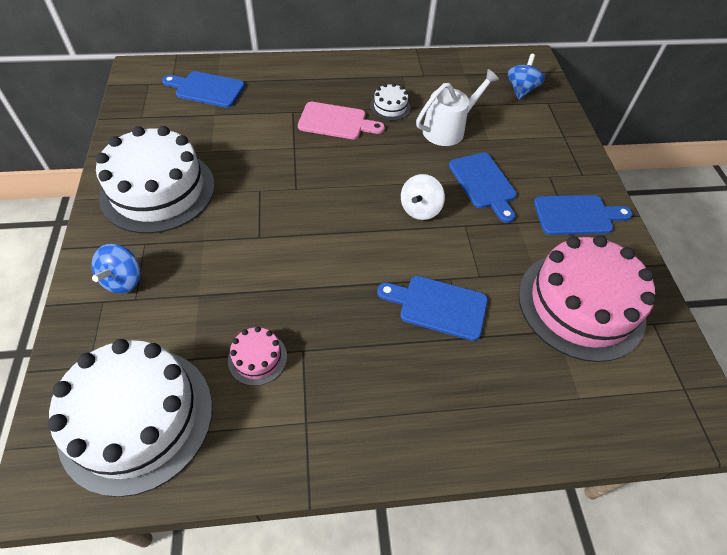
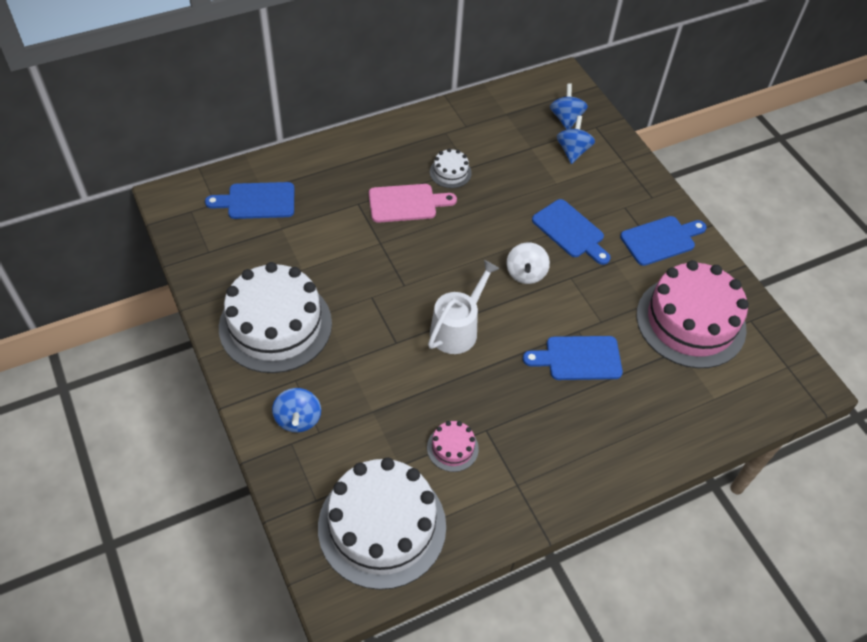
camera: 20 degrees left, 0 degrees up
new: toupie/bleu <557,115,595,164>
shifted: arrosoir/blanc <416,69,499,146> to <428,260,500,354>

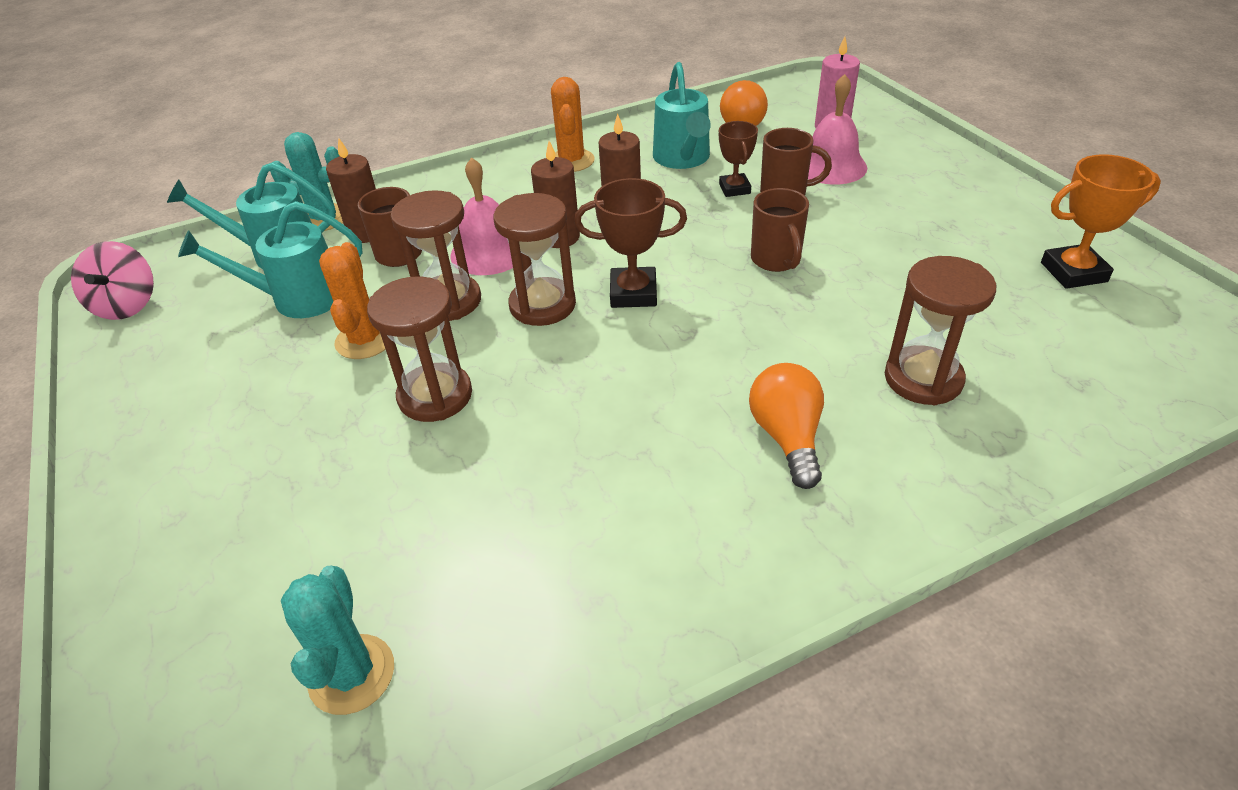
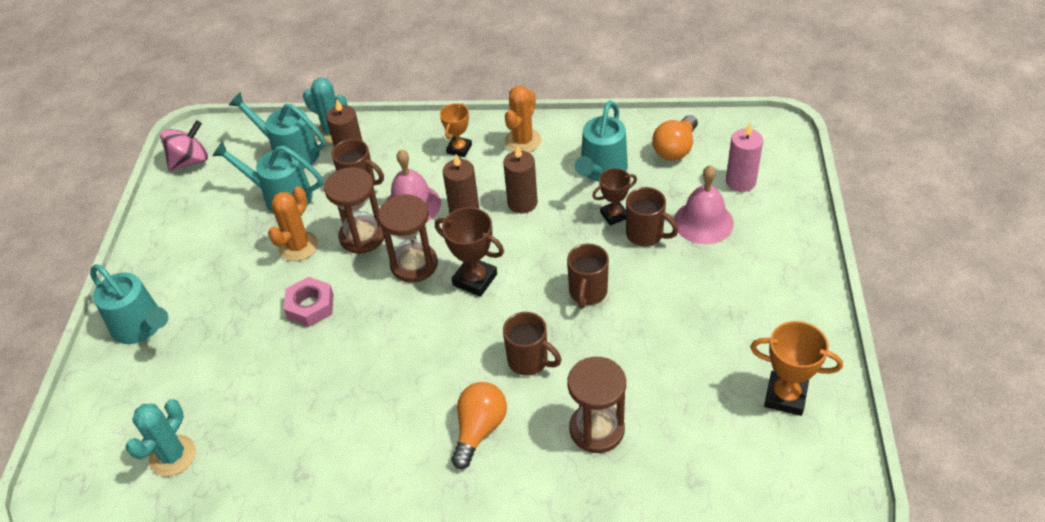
camera: 30 degrees right, 5 degrees up
new: arrosoir/turquoise <90,265,168,344>; trophée/orange <440,103,472,157>; tasse/marron <503,312,561,376>
swapped: sablier/marron <367,276,472,422> to écrou/rose <284,277,333,327>
rotated: toupie/rose <71,241,154,320> = <160,120,208,171> 150 degrees counterclockwise; trophée/marron <719,121,758,197> = <592,168,637,226> 45 degrees clockwise

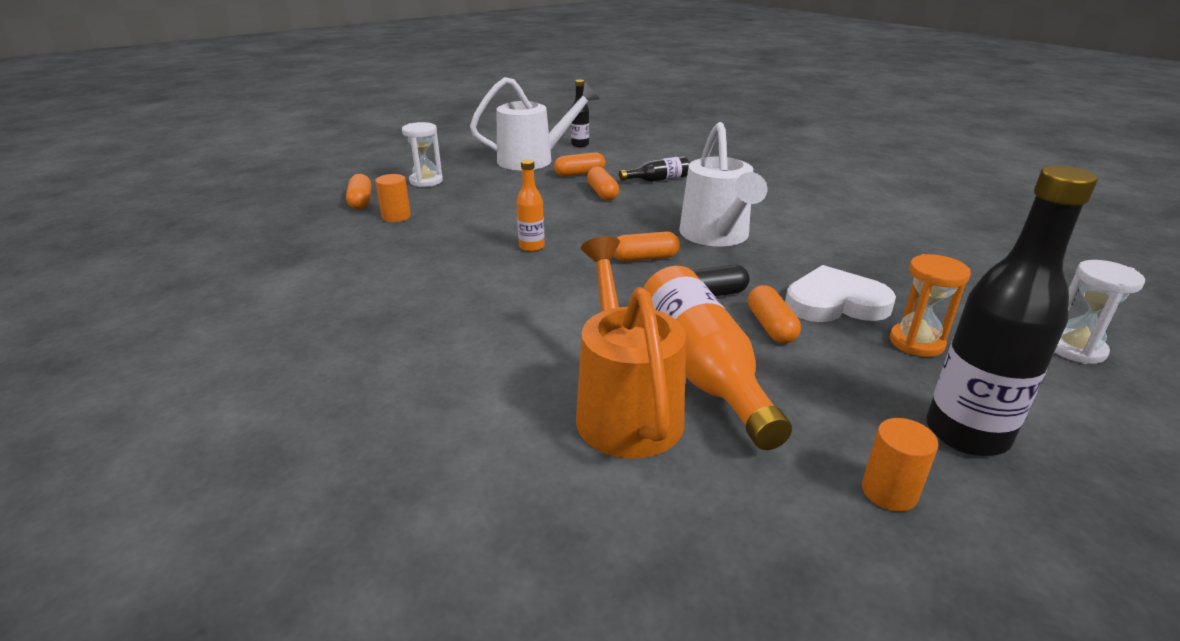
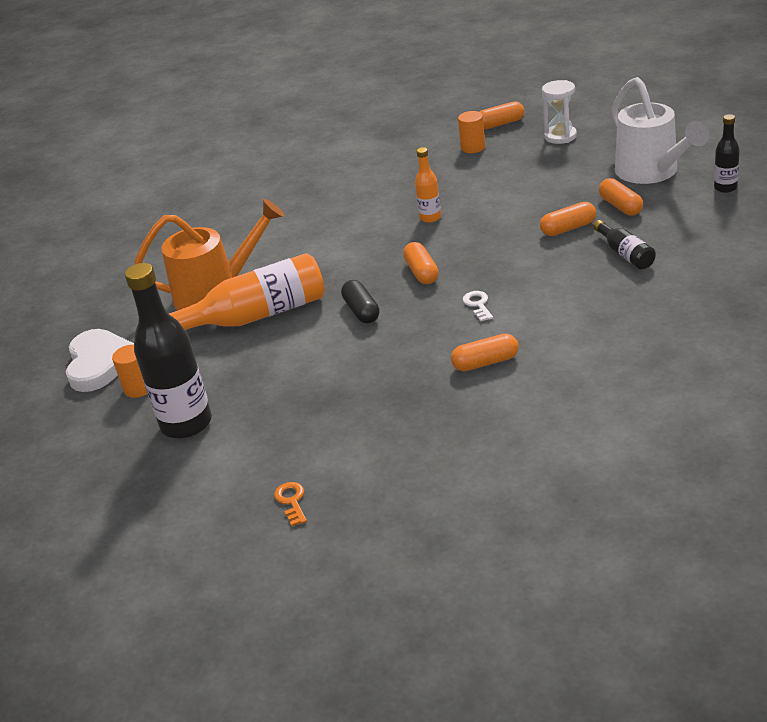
camera: 90 degrees right, 5 degrees up
gone: sablier/orange <890,254,971,357>
shifted: cœur/blanc <785,265,896,322> to <66,329,134,392>; gélule/orange <748,285,801,344> to <451,333,519,371>
swapped: sablier/blanc <1055,260,1145,364> to clé/orange <274,482,307,526>; arrosoir/blanc <679,122,768,246> to clé/blanc <463,291,493,322>

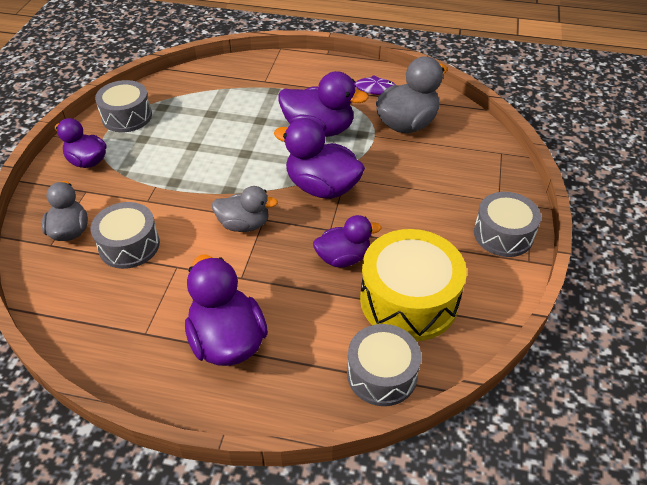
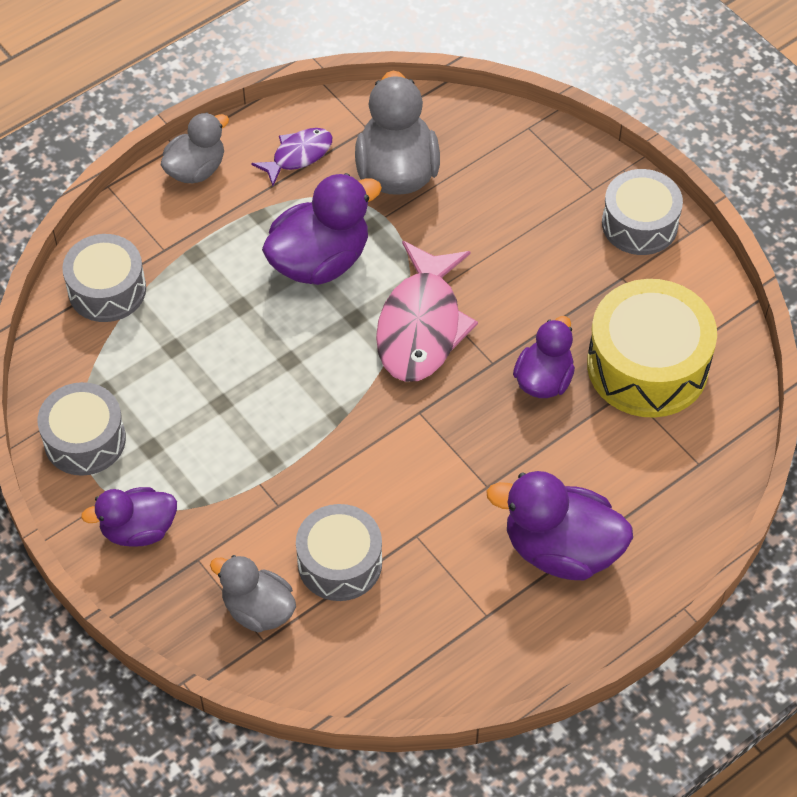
camera: 50 degrees left, 10 degrees up
shifted: tambour/gris <347,324,421,406> to <62,234,146,322>; canard/gris <212,186,278,232> to <161,112,229,183>
swapped: canard/violet <274,118,365,199> to poisson/rose <376,241,478,382>

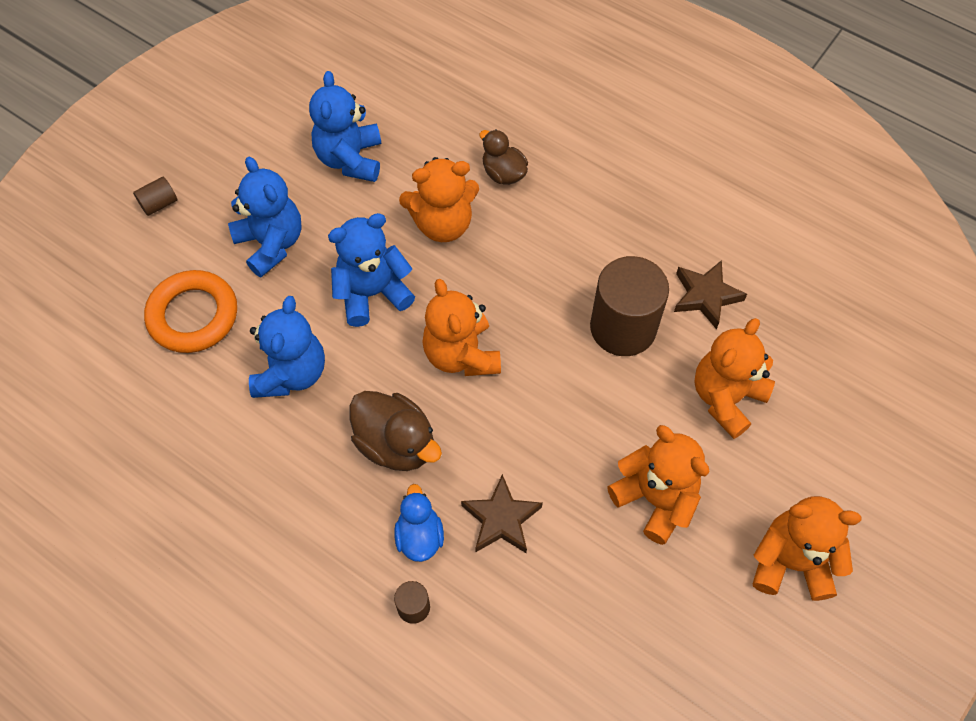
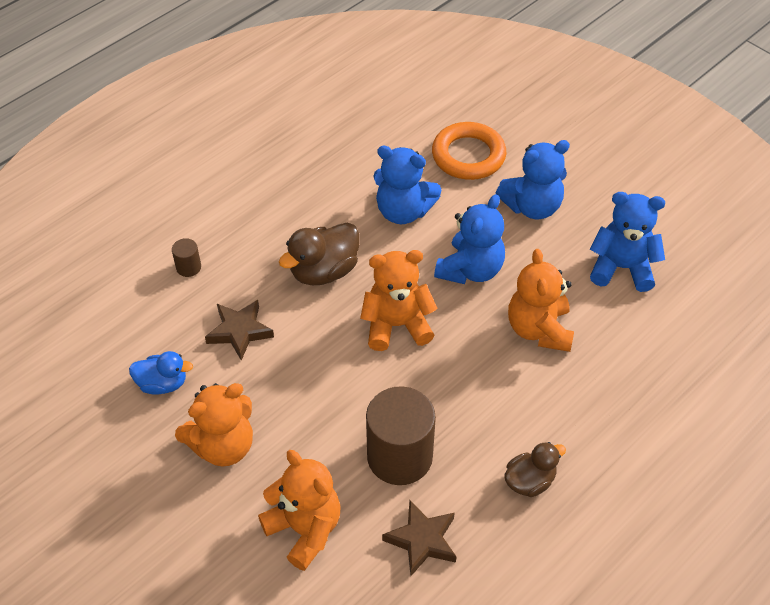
camera: 100 degrees right, 10 degrees down
gone: cylindre/marron <133,177,177,216>; ours en peluche/orange <753,496,861,601>
shifted: canard/bleu <394,484,444,562> to <129,351,193,395>; canard/marron <479,130,528,185> to <504,442,566,497>
rotated: ours en peluche/bleu <328,213,415,327> = <434,194,505,284> 45 degrees clockwise

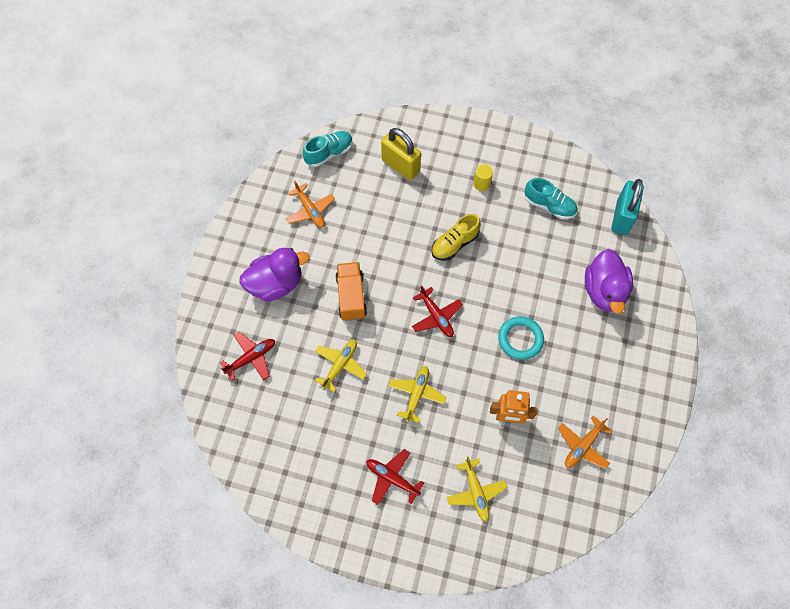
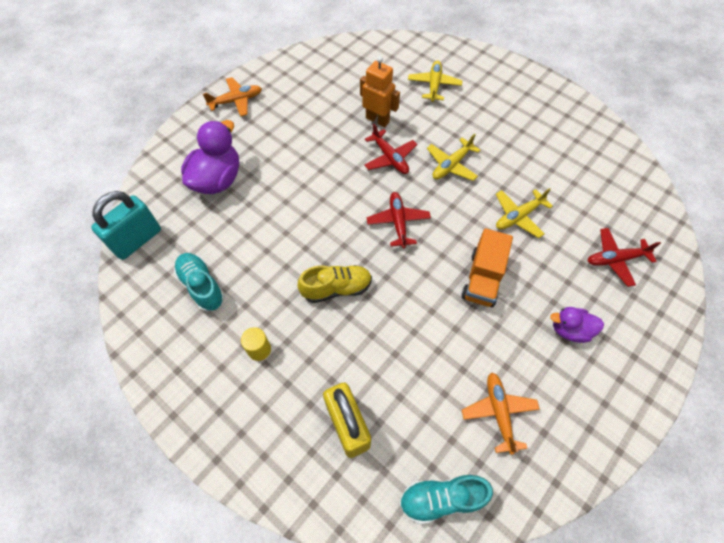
camera: 155 degrees left, 5 degrees down
gone: anneau/turquoise <498,316,544,360>
shifted: avion/orange <558,415,612,469> to <203,77,262,117>; avion/rouge <366,449,424,505> to <364,124,417,174>
scaled: canard/violet <239,248,310,301> = <550,307,604,343> x0.58

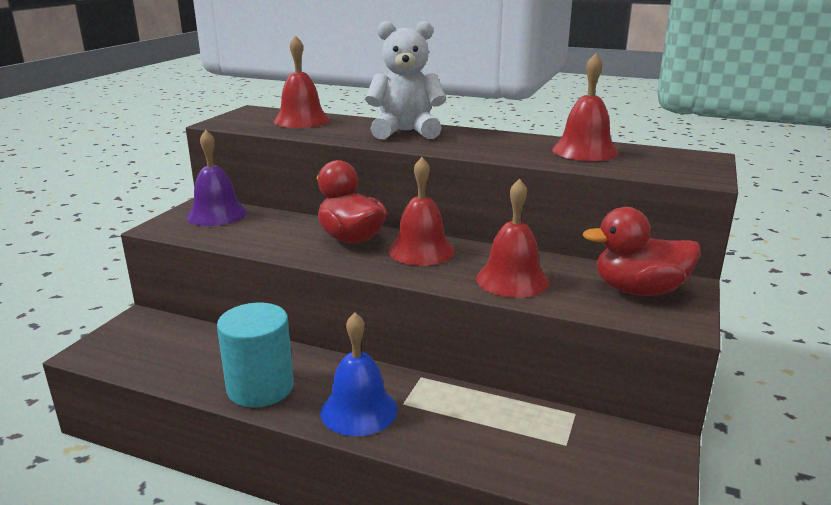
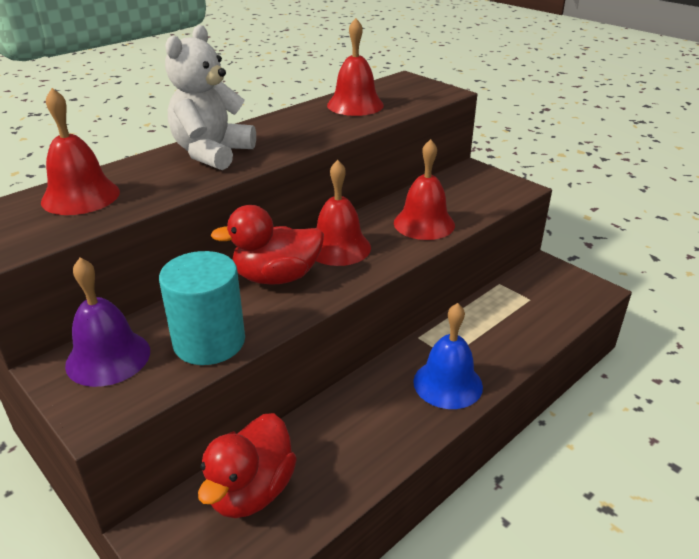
camera: 65 degrees left, 10 degrees up
shifted: cylindre/turquoise <217,303,294,407> to <159,251,245,365>; canard/rouge <583,207,701,296> to <198,413,297,518>

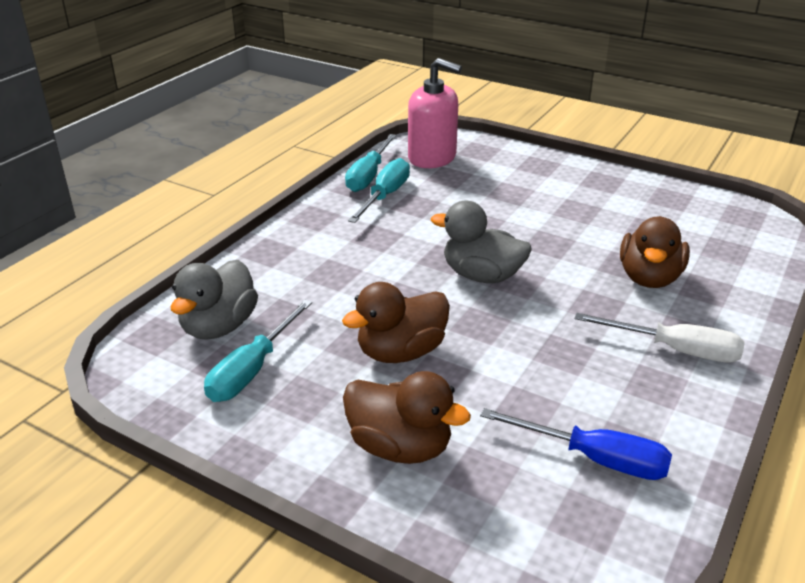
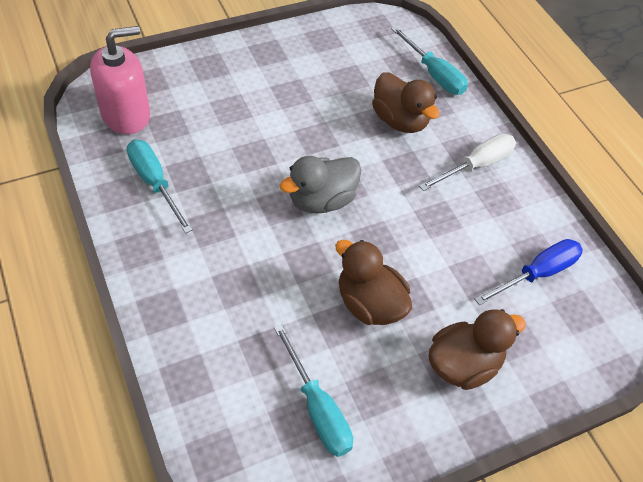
camera: 60 degrees left, 20 degrees up
gone: canard/gris <171,260,258,340>
shifted: tournevis/turquoise <345,134,396,192> to <391,26,468,95>
rotated: canard/marron <342,282,450,363> = <335,240,412,325> 135 degrees clockwise

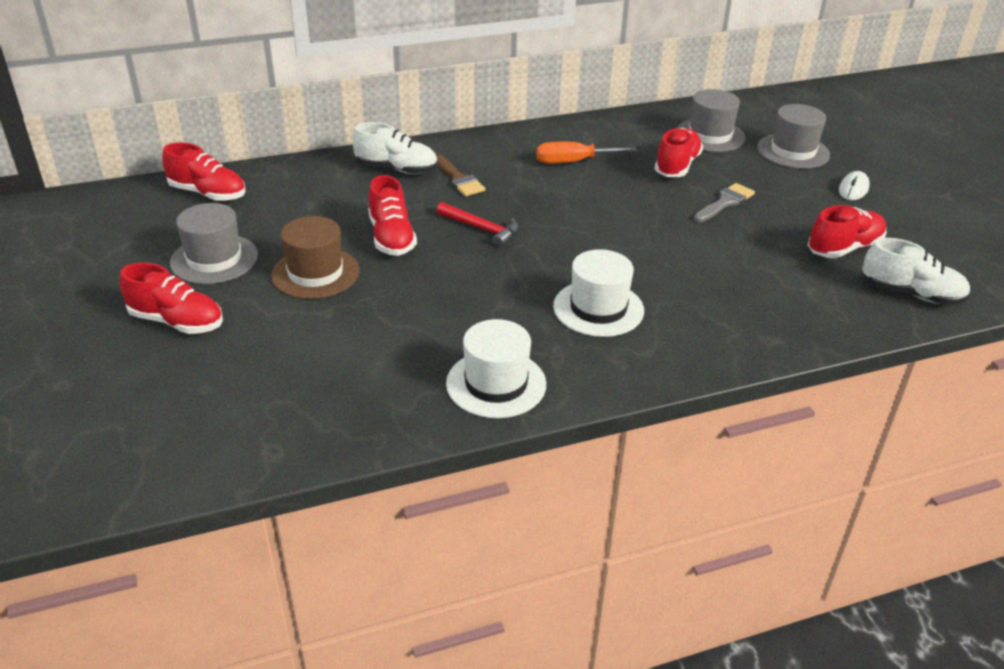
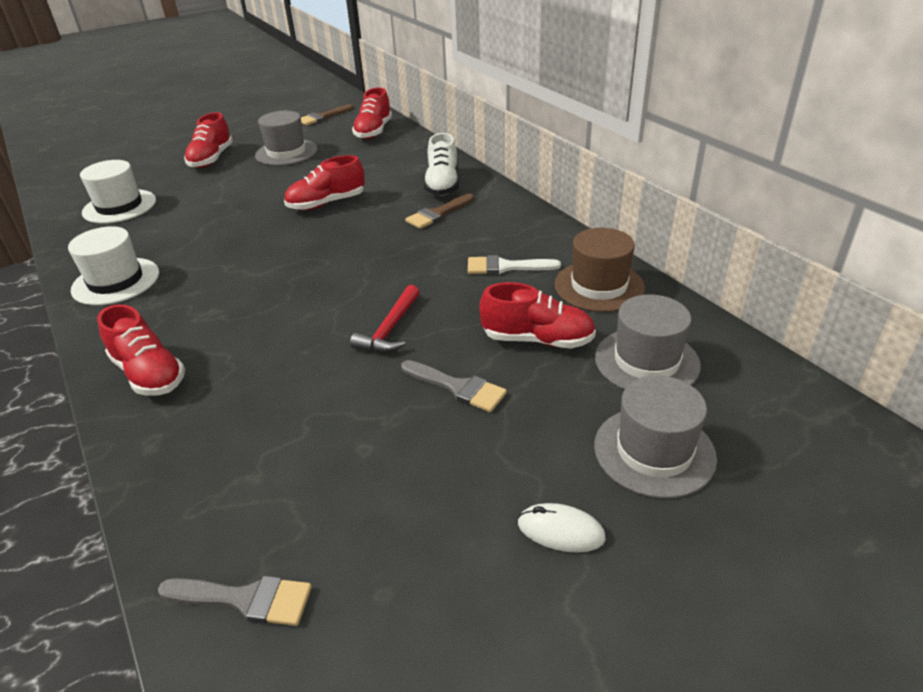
camera: 80 degrees right, 0 degrees up
new: pinceau/marron <301,104,354,126>
shifted: chapeau/blanc <553,249,644,337> to <80,160,156,223>; chaussure/rouge <808,205,887,258> to <97,304,185,396>; marteau/rouge <437,202,519,247> to <350,285,420,352>; chapeau/marron <271,216,360,299> to <554,228,645,312>
swapped: chaussure/blanc <862,238,971,305> to pinceau/gris <158,576,312,626>; tournevis/orange <536,142,637,164> to pinceau/blanc <468,255,561,275>

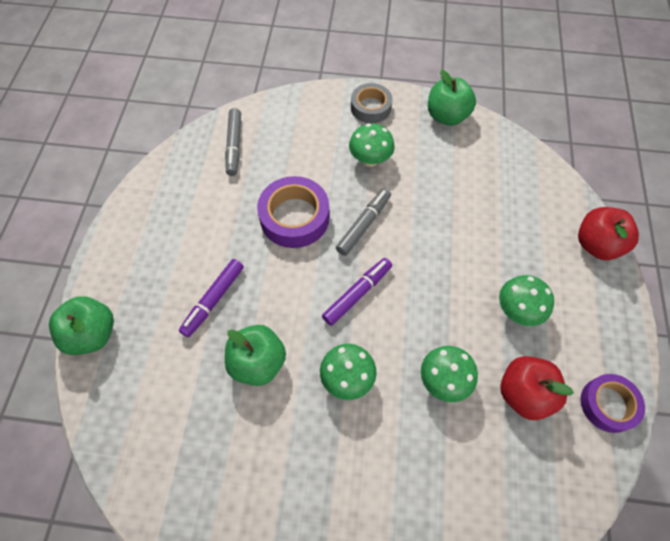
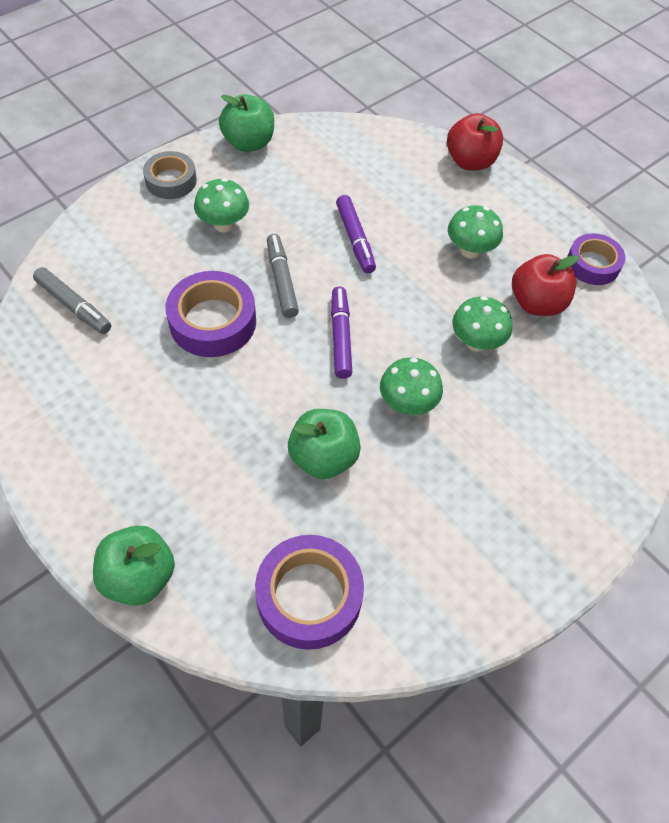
camera: 50 degrees left, 5 degrees down
new: ruban adhésif/violet <255,535,364,650>
shifted: feutre/violet <179,259,244,338> to <336,195,376,273>

